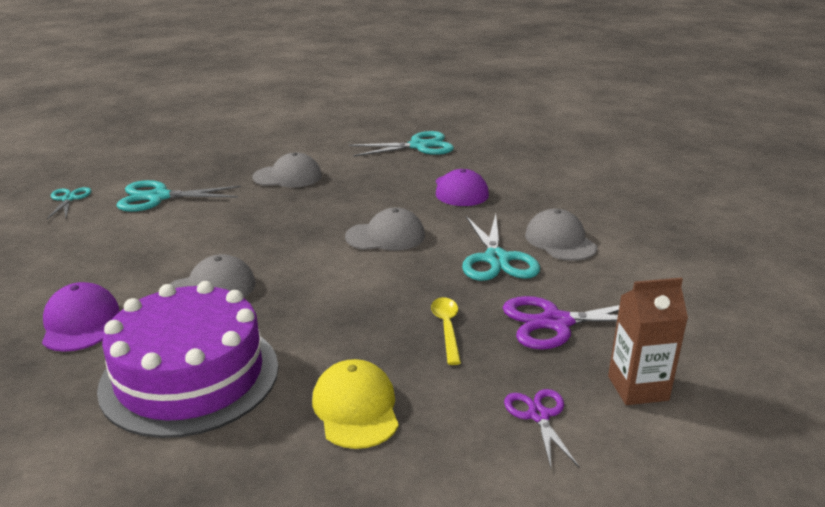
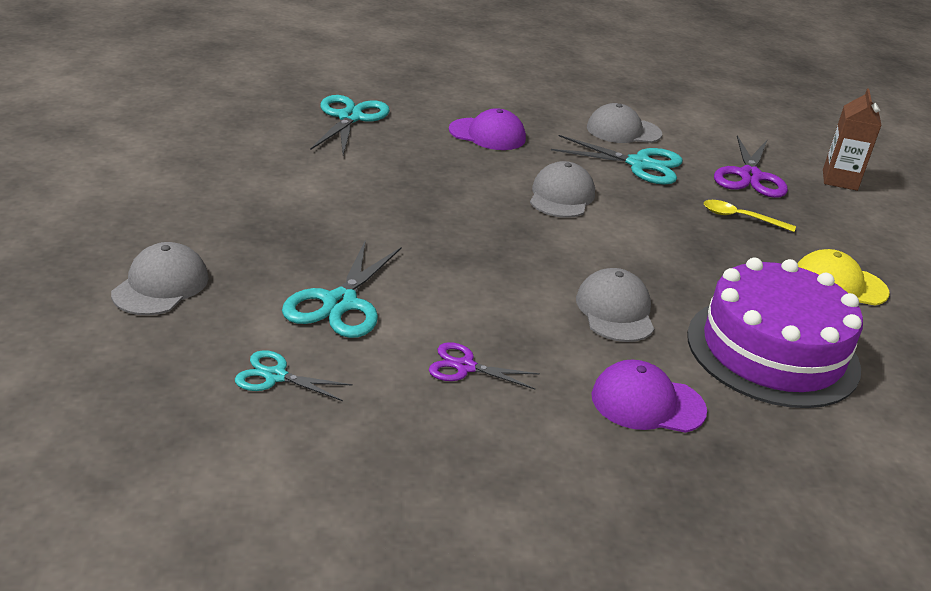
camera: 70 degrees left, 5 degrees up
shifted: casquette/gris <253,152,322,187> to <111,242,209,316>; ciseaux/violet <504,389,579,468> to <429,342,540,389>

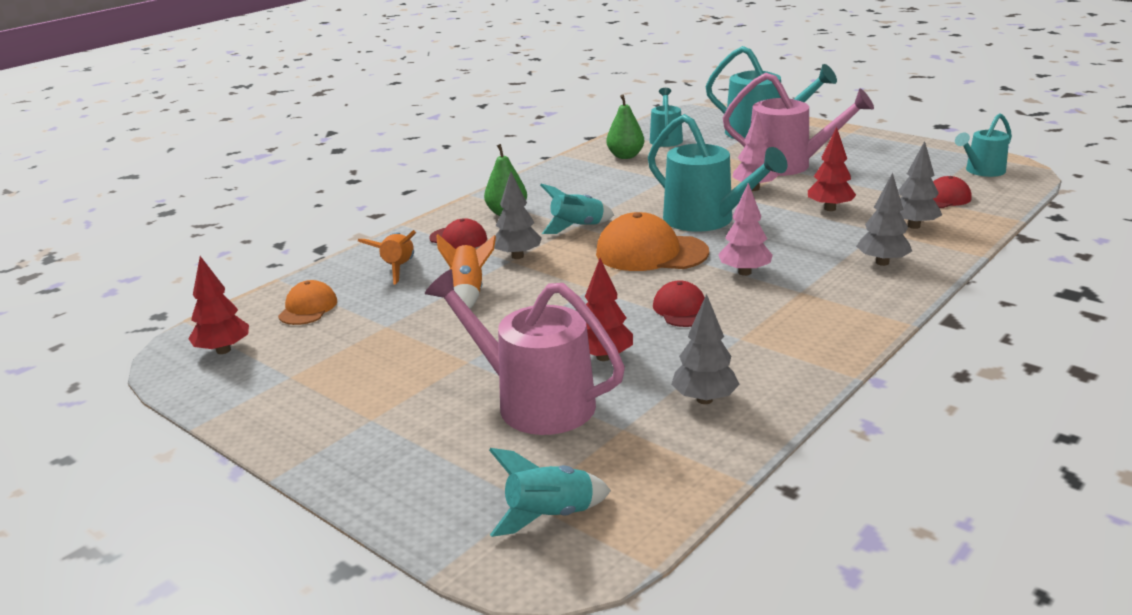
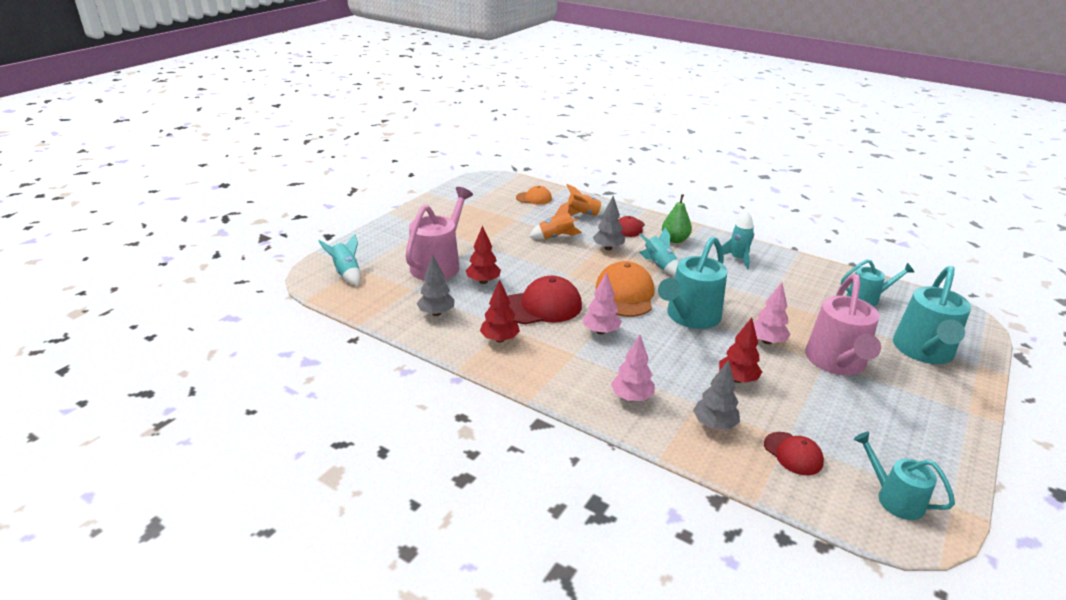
camera: 80 degrees right, 5 degrees up
gone: poire/vert <606,94,644,159>
new: fusée/turquoise <717,211,754,270>
shifted: arbre/rouge <188,256,249,354> to <480,279,520,342>
repainted: arbre/gris <856,172,912,266> to arbre/rose <611,334,655,401>
scaled: casquette/rouge <653,280,705,327> = <508,276,582,324> x1.76

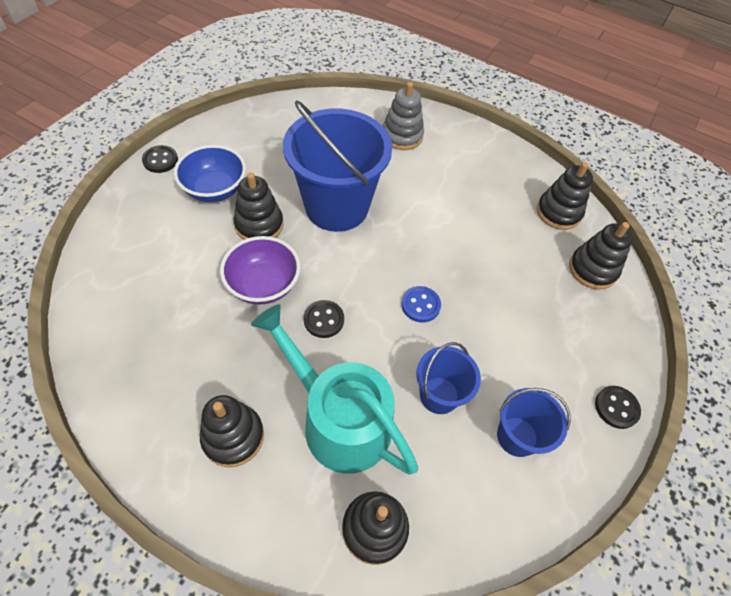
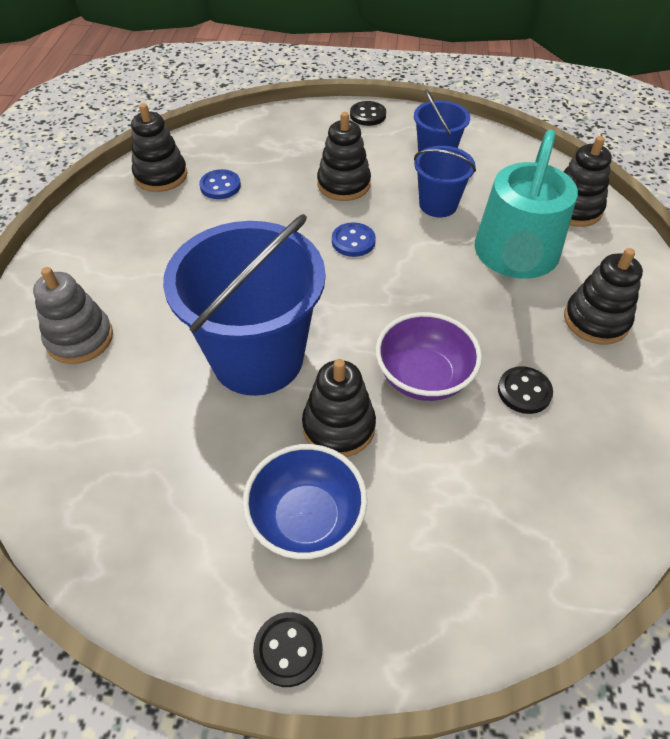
camera: 110 degrees left, 5 degrees down
new: bouton/bleu <199,169,241,199>
shifted: jouet à empiler/noir <569,222,633,289> to <317,112,371,201>; bouton/noir <304,300,344,338> to <498,366,553,414>

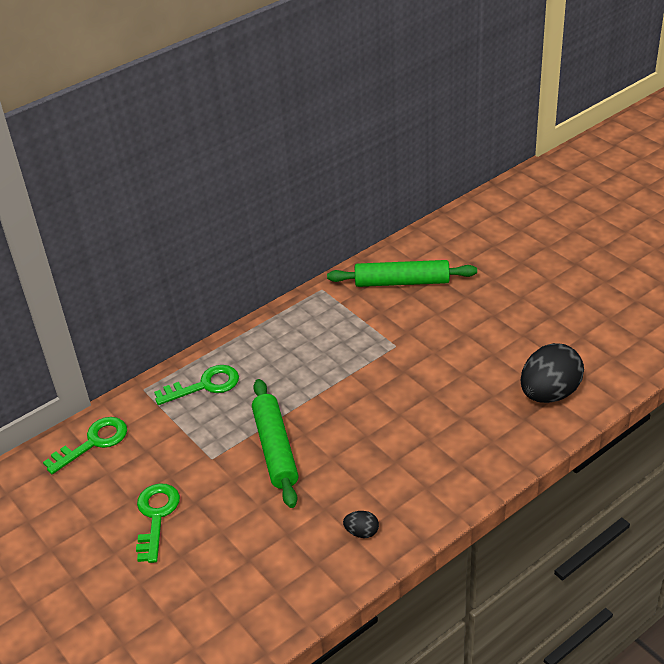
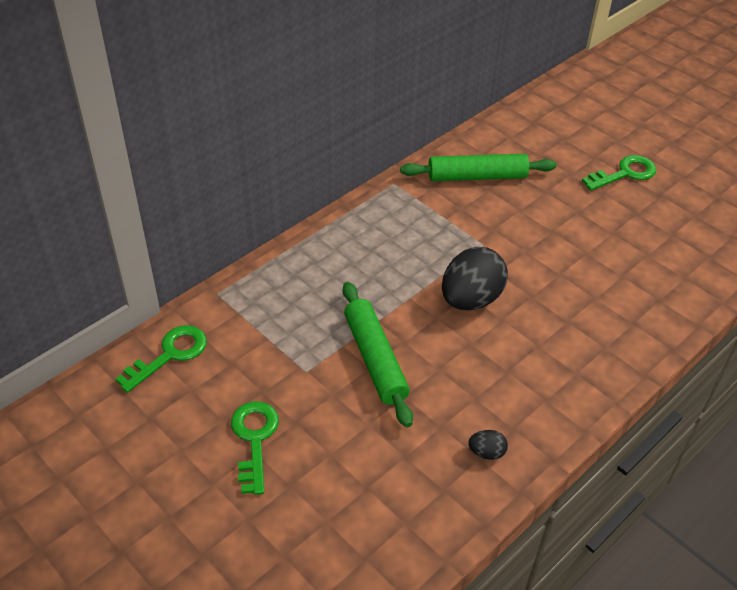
camera: 10 degrees left, 5 degrees up
shifted: œuf/noir <520,343,584,403> to <442,247,508,310>; clé/vert <154,365,239,405> to <582,155,656,191>

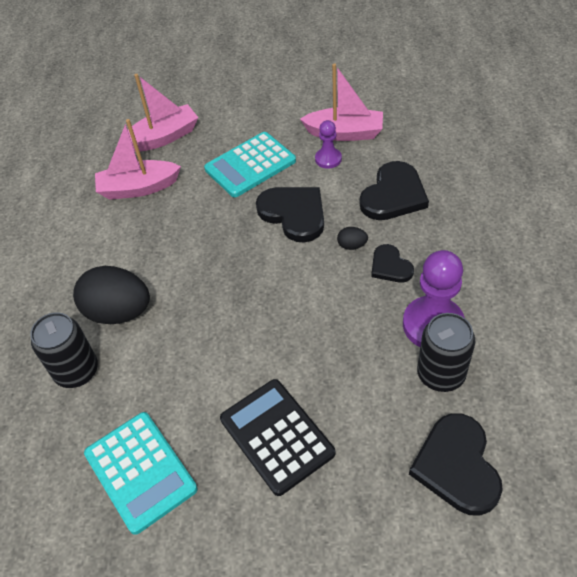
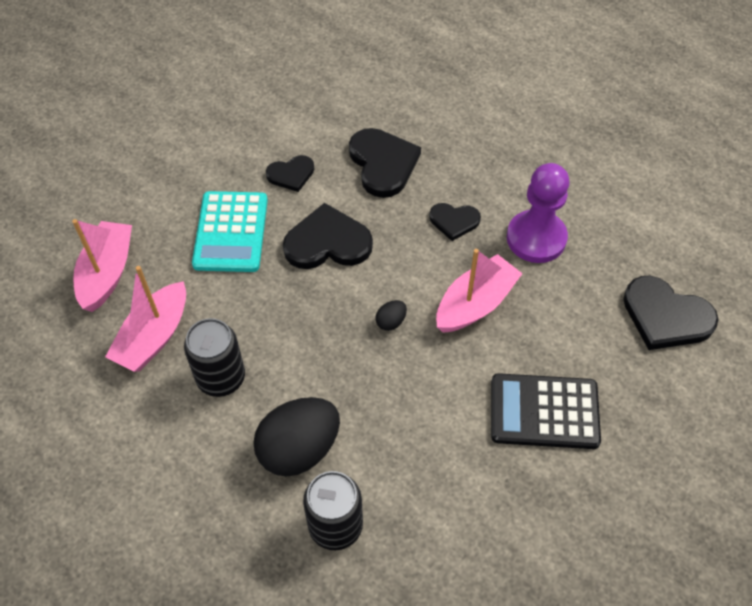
camera: 55 degrees left, 5 degrees up
gone: calculatrice/turquoise <84,412,197,535>
shifted: canette/noir <417,313,475,392> to <184,318,245,397>; œuf/noir <337,227,368,250> to <376,300,407,331>; bateau/rose <300,63,383,141> to <436,249,523,333>
swapped: pion/violet <315,120,342,169> to cœur/noir <266,155,314,192>

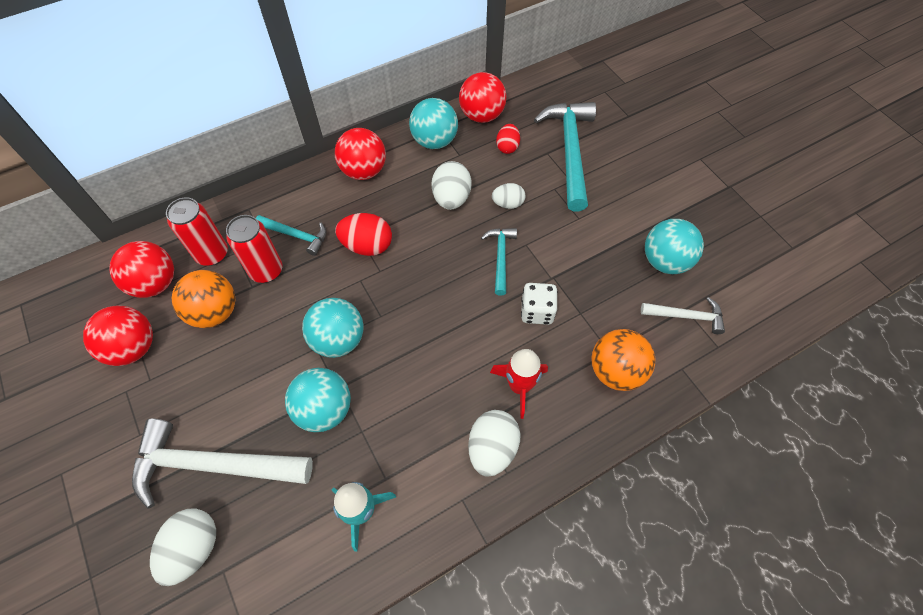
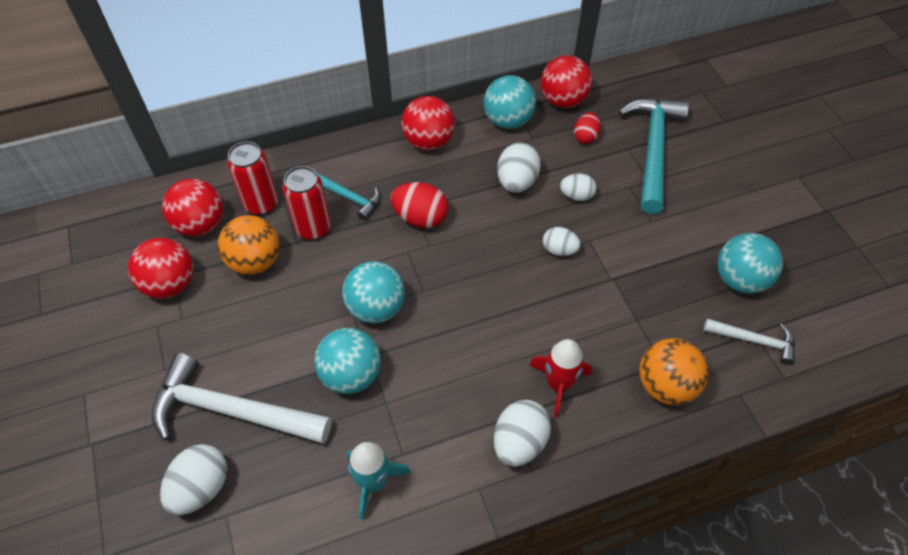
camera: 10 degrees right, 5 degrees down
gone: dé/blanc <521,283,558,325>
swapped: marteau/turquoise <481,228,517,296> to œuf/blanc <543,227,581,256>

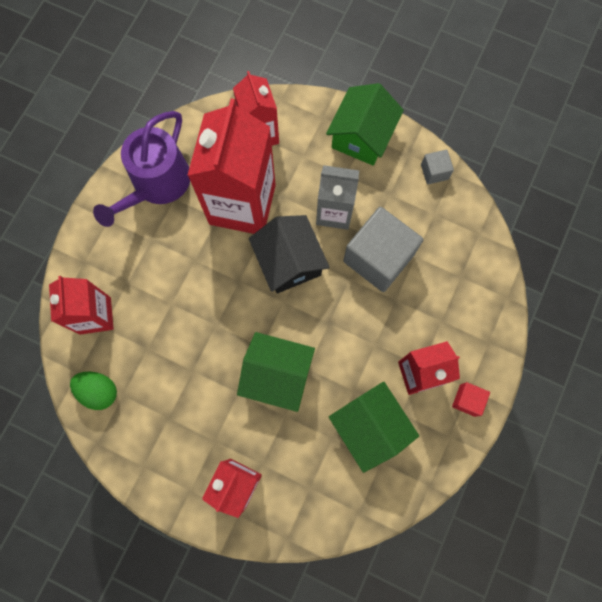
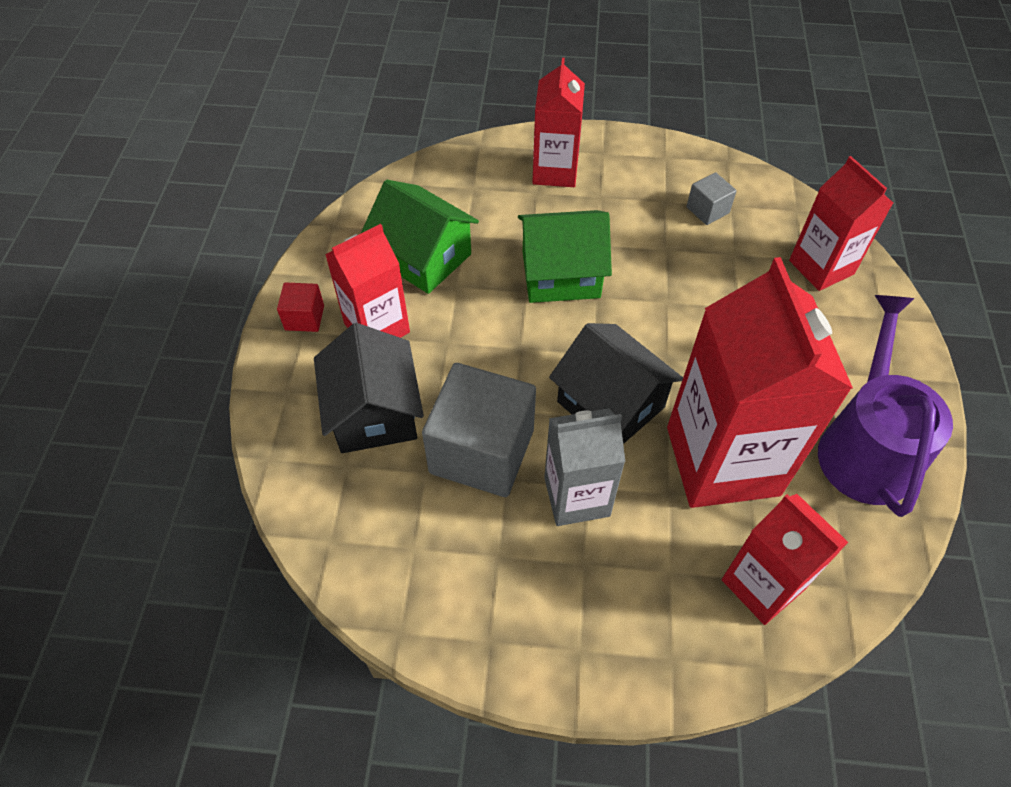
camera: 160 degrees right, 20 degrees down
gone: œuf/vert <70,372,117,410>; maison/vert <326,83,404,166>
new: maison/noir <314,323,424,453>
shifted: cube/gris <421,150,454,185> to <687,172,737,225>

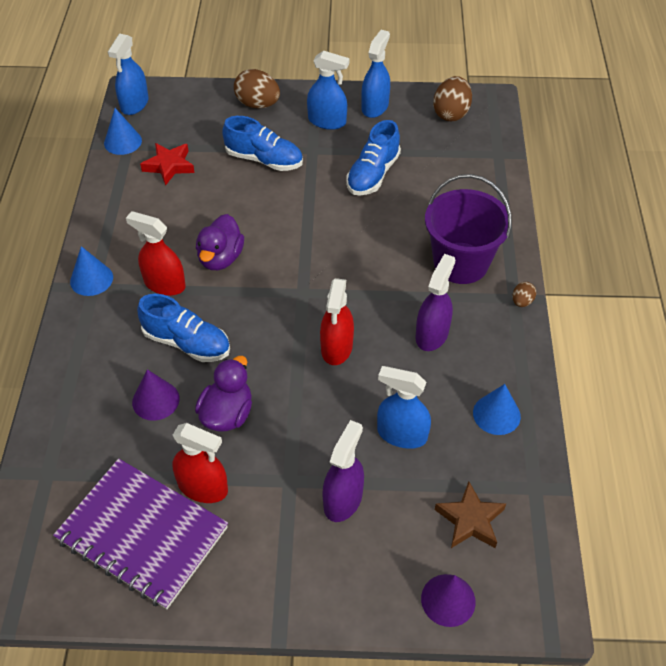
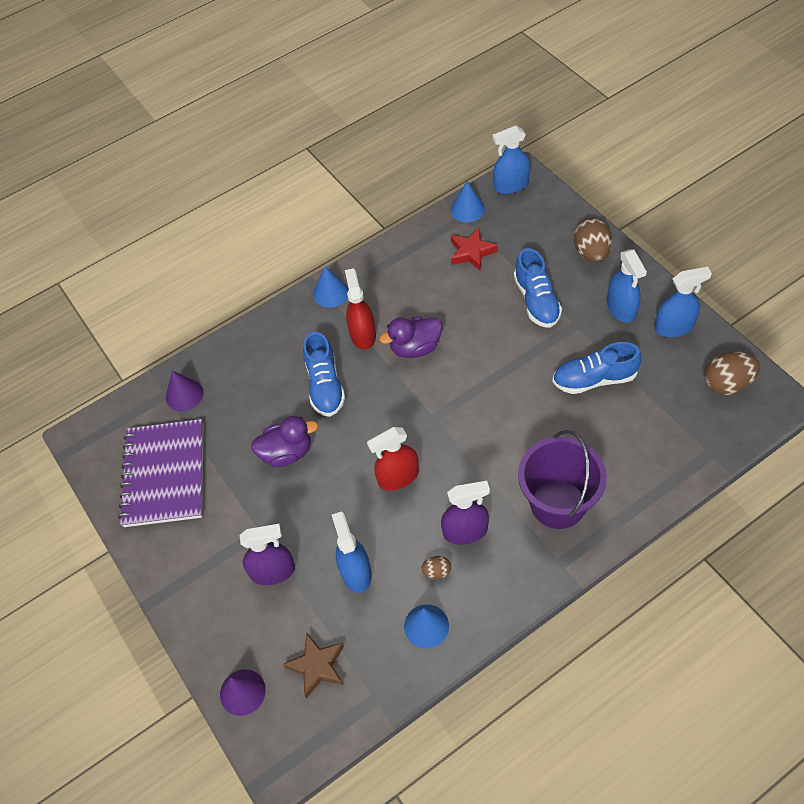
camera: 60 degrees right, 5 degrees up
gone: vaporisateur/rouge <172,423,228,503>
shifted: cône/violet <132,369,180,421> to <166,371,203,411>; œuf/marron <513,282,536,307> to <421,556,451,579>

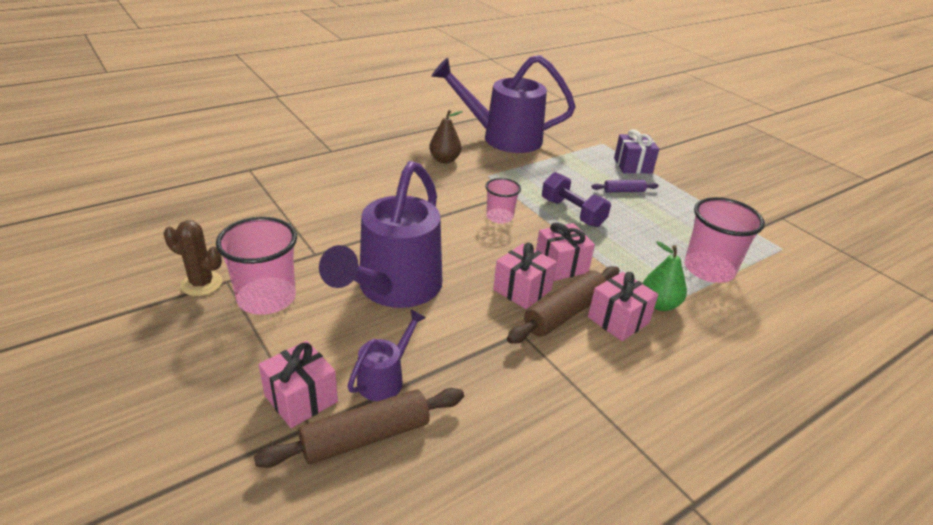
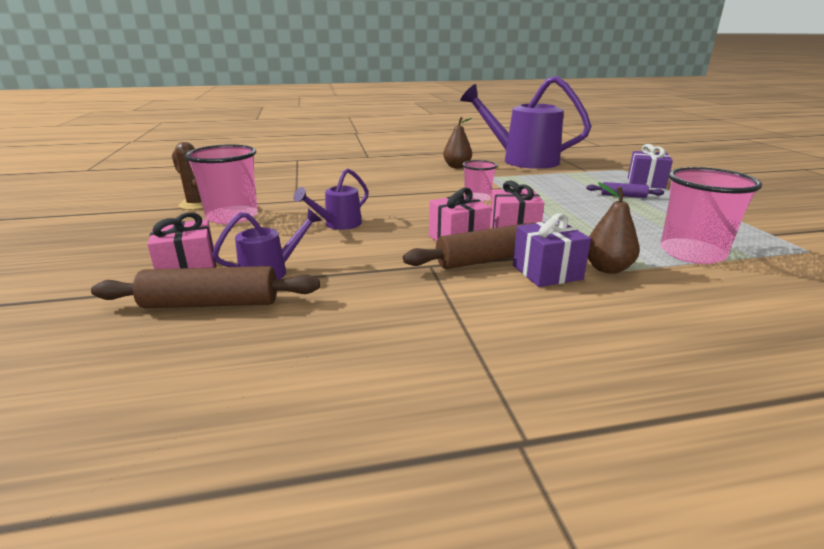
camera: 25 degrees right, 10 degrees down
gone: haltère/violet <542,172,611,227>
repainted: cadeau/rose <588,272,658,341> to cadeau/violet <513,213,591,287>; poire/vert <643,241,687,311> to poire/marron <588,182,640,274>
scaled: arrosoir/violet <319,161,442,308> = <293,168,369,230> x0.45

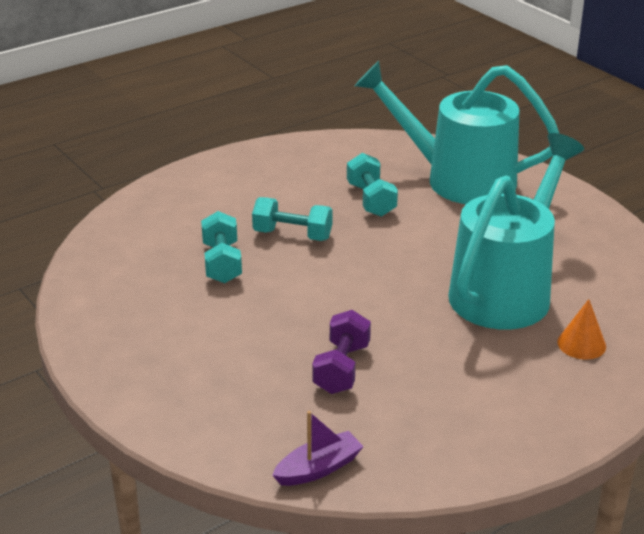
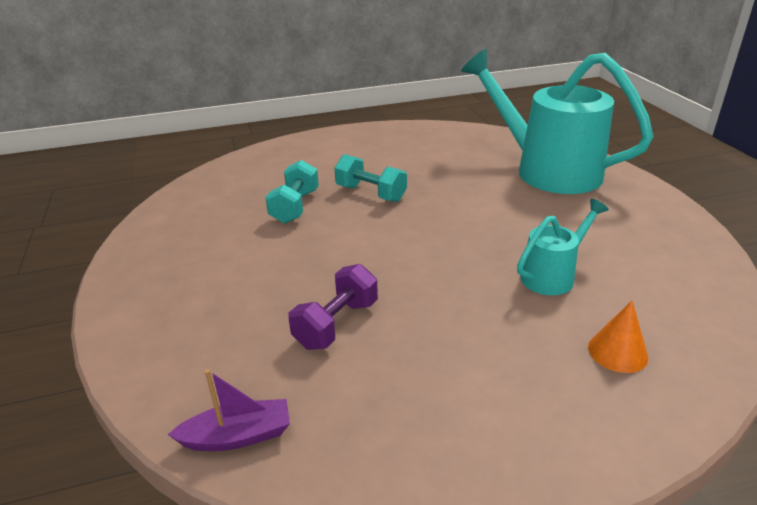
camera: 20 degrees right, 0 degrees up
gone: haltère/turquoise <347,153,398,217>
scaled: arrosoir/turquoise <448,133,584,330> = <517,199,609,295> x0.48

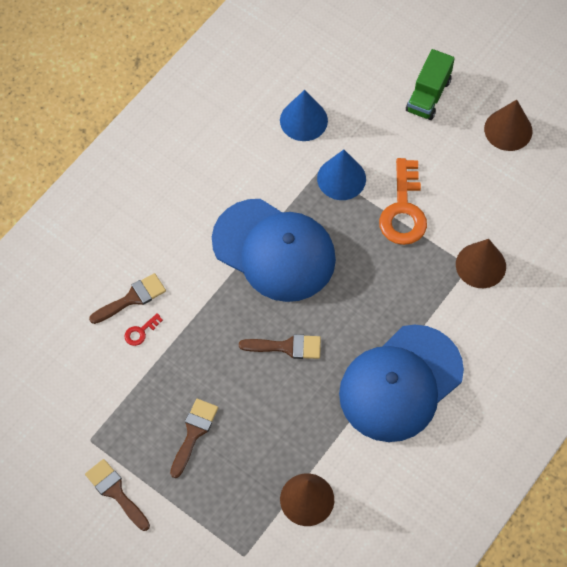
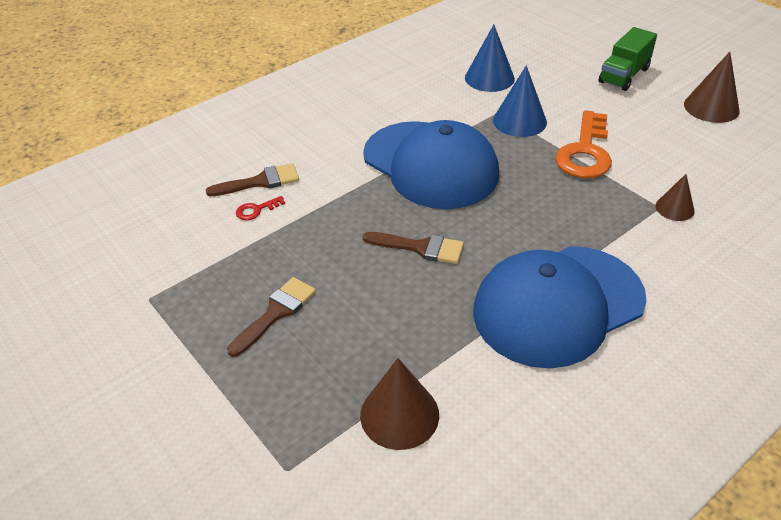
camera: 15 degrees right, 20 degrees down
gone: pinceau/marron <85,459,150,531>
scaled: cône/marron <456,239,506,288> = <655,174,695,221> x0.61

